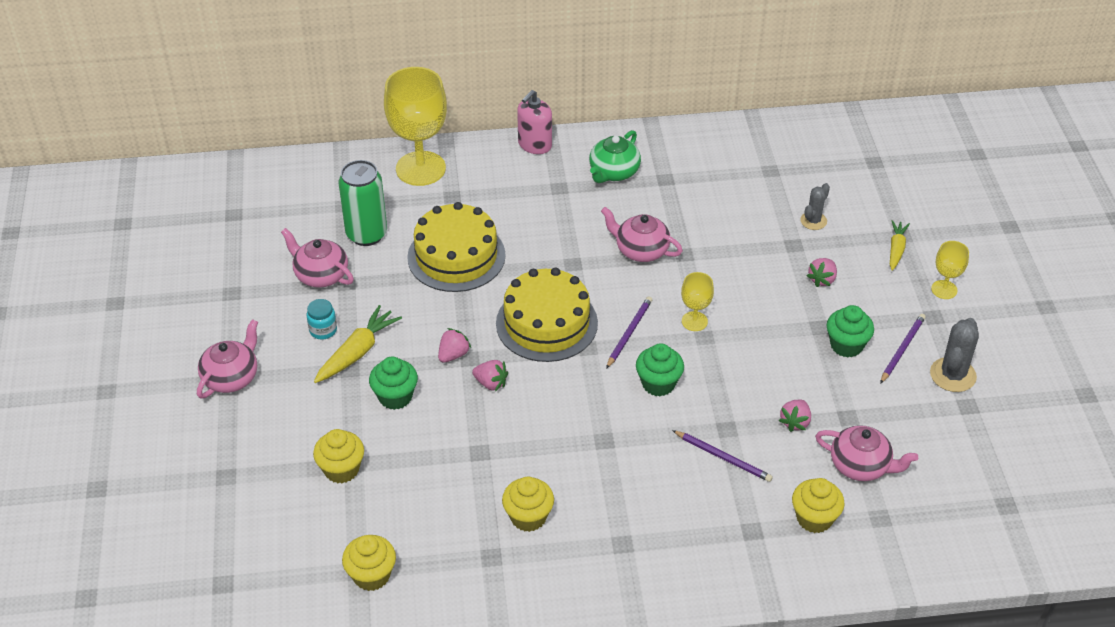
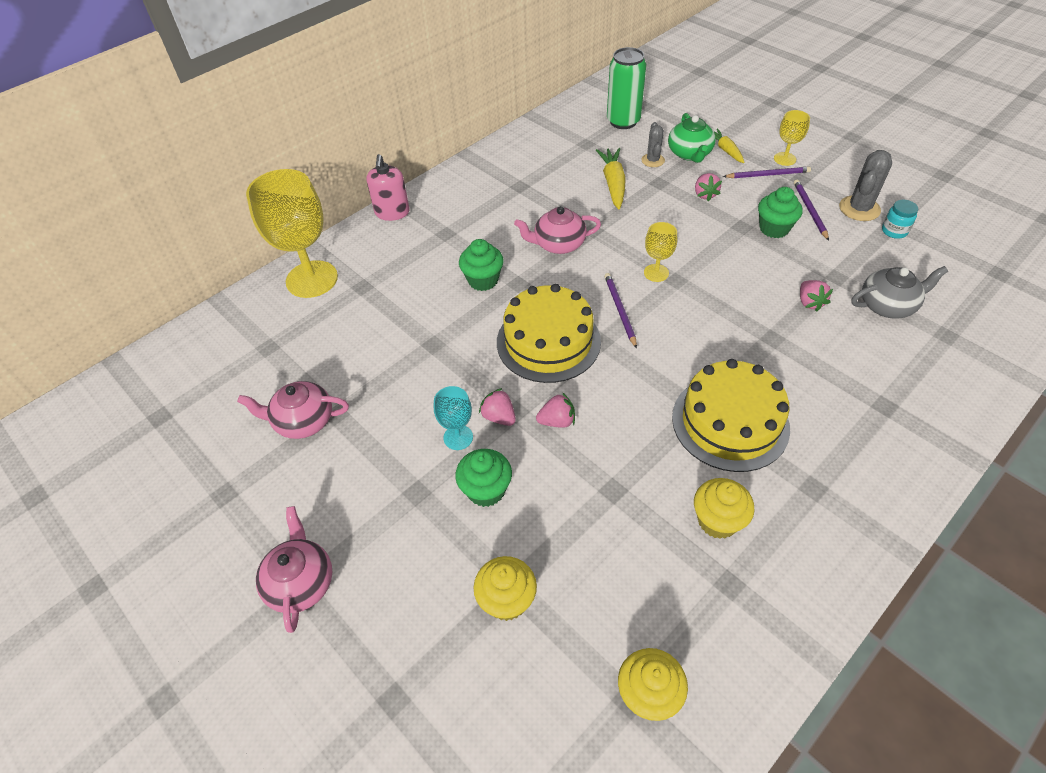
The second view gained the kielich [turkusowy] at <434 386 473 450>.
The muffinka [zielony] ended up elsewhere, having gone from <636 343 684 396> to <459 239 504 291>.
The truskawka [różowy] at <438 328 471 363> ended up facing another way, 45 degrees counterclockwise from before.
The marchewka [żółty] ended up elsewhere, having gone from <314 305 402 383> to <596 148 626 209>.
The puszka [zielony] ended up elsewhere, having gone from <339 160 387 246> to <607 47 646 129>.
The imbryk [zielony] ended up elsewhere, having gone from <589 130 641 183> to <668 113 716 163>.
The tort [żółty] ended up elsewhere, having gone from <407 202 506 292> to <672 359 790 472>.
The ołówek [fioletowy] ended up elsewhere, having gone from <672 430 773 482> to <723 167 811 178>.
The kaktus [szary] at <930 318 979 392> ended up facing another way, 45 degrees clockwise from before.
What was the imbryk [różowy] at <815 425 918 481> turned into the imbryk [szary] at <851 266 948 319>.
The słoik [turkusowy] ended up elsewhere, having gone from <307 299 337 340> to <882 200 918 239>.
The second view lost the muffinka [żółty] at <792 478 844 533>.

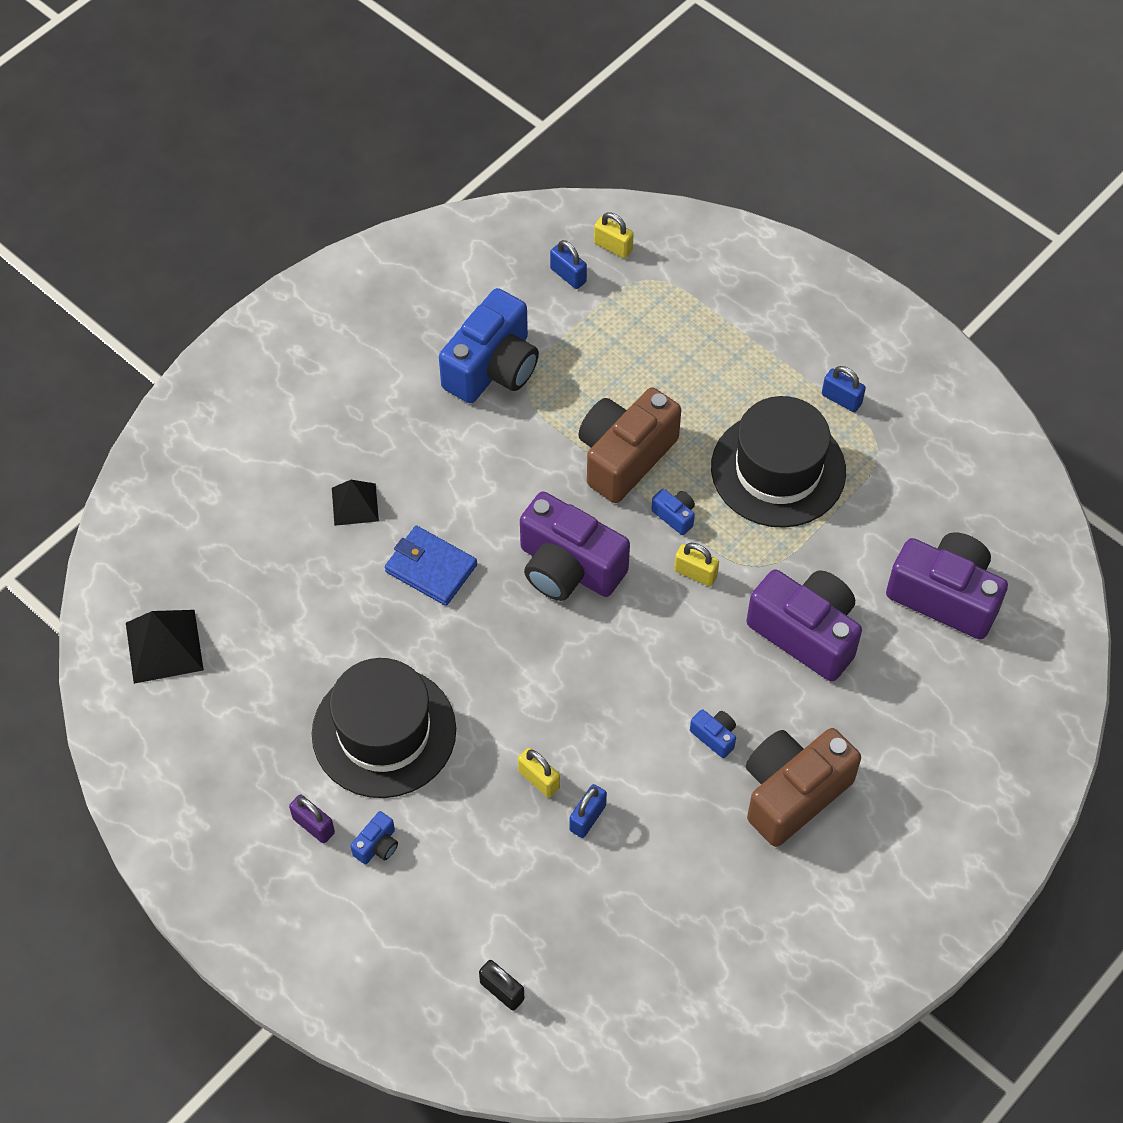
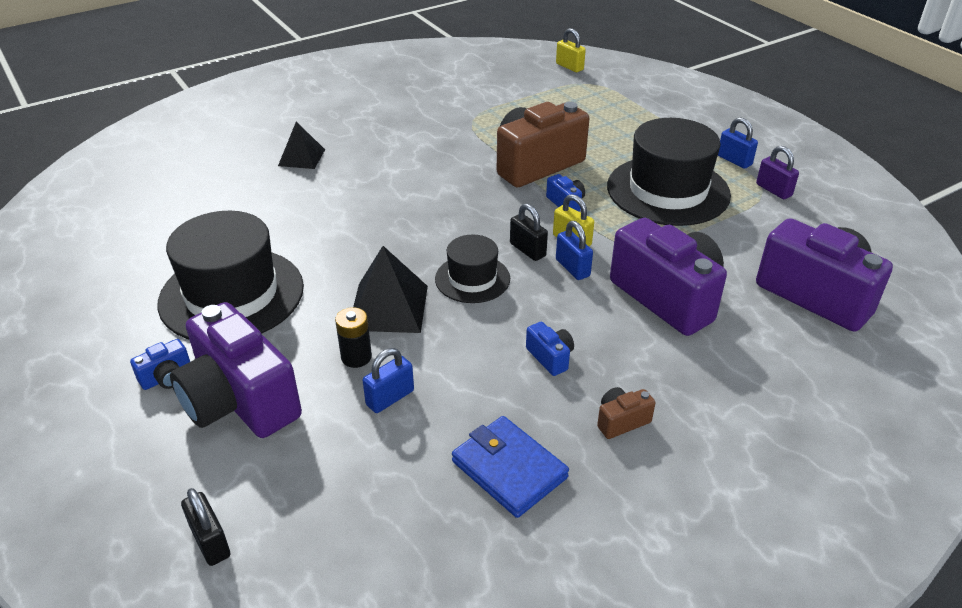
The aparat fotograficzny [fioletowy] ended up elsewhere, having gone from <520 492 630 601> to <170 302 302 438>.
Where the kłódka [żółty] stood at <518 748 560 798>, the bateria [czarny] came to stand at <335 307 372 368>.
The piramida [czarny] ended up elsewhere, having gone from <126 610 204 684> to <353 246 428 333>.
The second view gained the kapelusz [czarny] at <435 235 510 303>.
The portfel [niebieski] ended up elsewhere, having gone from <385 526 477 606> to <452 416 569 518>.
The second view gained the kłódka [czarny] at <510 203 548 261>.
The kłódka [niebieski] ended up elsewhere, having gone from <550 240 587 289> to <556 221 593 280>.
The size of the aparat fotograficzny [brązowy] at <746 728 861 847> changed by a factor of 0.42.
The kłódka [fioletowy] ended up elsewhere, having gone from <289 794 335 843> to <756 146 799 199>.
The second view lost the aparat fotograficzny [niebieski] at <439 288 539 403>.

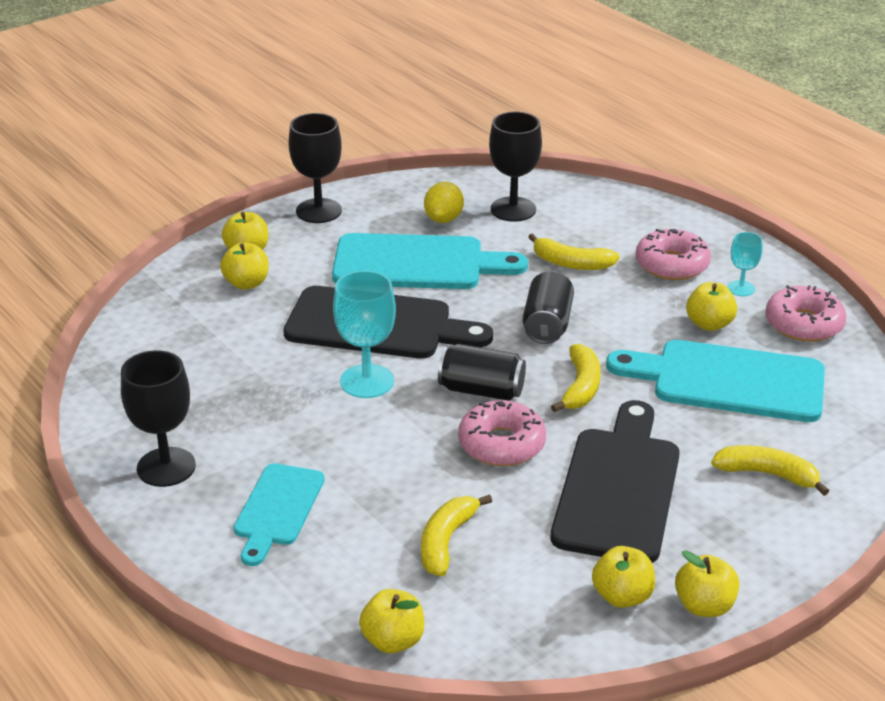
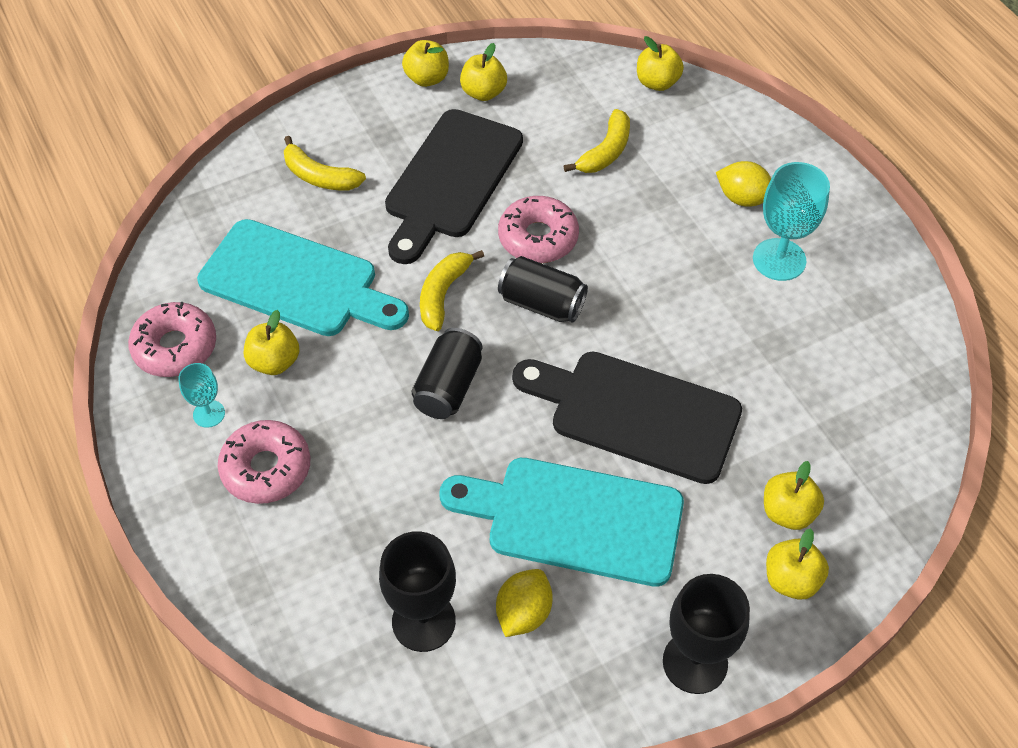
Where the deska do krojenia [turkusowy] stood at <234 463 325 566>, the cytryna [żółty] came to stand at <716 161 771 207>.
The kielich [turkusowy] ended up elsewhere, having gone from <333 270 396 398> to <753 162 830 281>.
The second view lost the kielich [czarny] at <121 350 196 487>.
The second view lost the banan [żółty] at <528 233 620 270>.

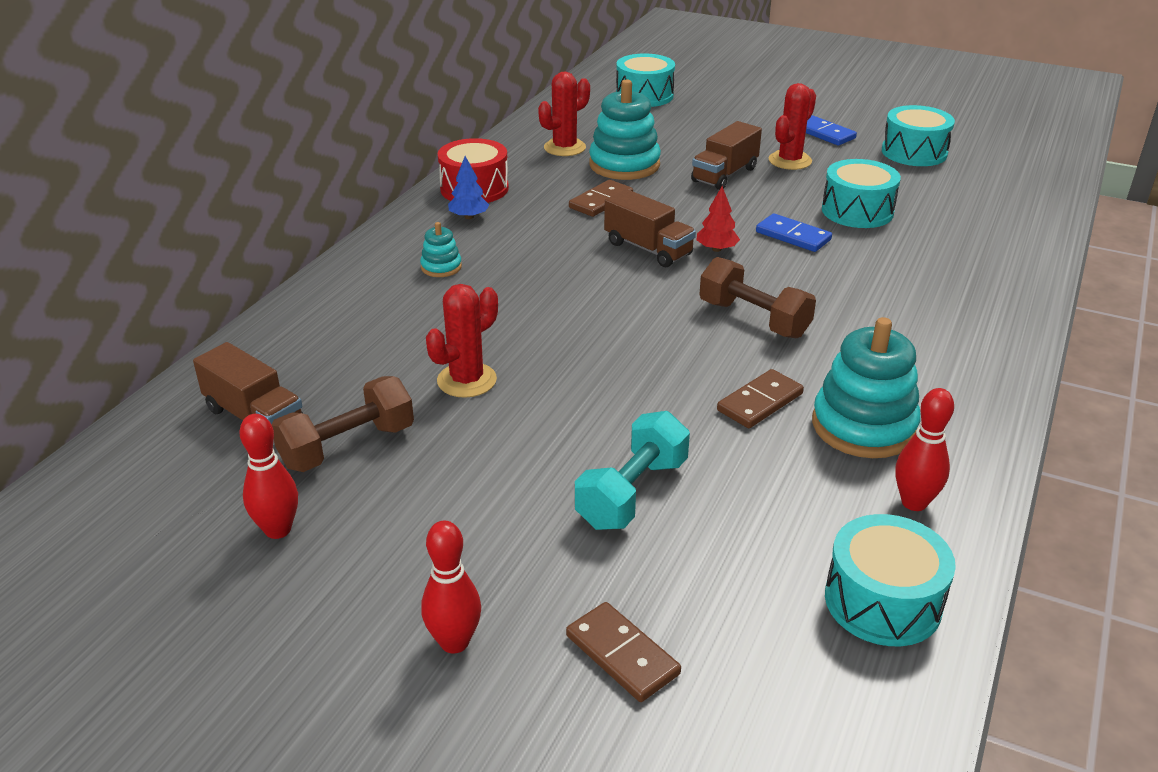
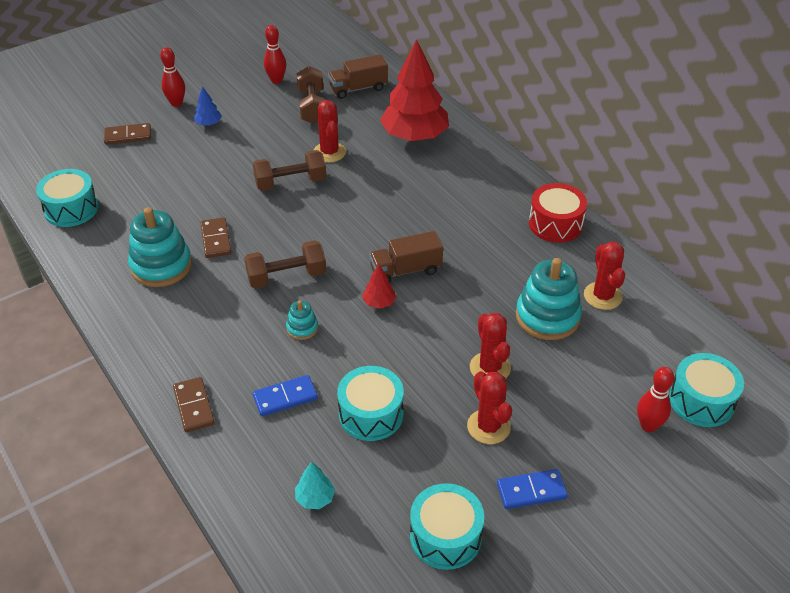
The kostka domina [brązowy] ended up elsewhere, having gone from <569 180 633 217> to <173 377 215 432>.
The drzewko [niebieski] ended up elsewhere, having gone from <448 156 489 219> to <194 86 222 126>.
The second view gained the hantel [brązowy] at <253 150 326 191>.
The kostka domina [niebieski] ended up elsewhere, having gone from <756 213 832 252> to <253 375 318 416>.
The zabawka nakładanka [turkusowy] ended up elsewhere, having gone from <420 222 462 277> to <286 301 318 340>.
The second view gained the drzewko [turkusowy] at <295 462 335 509>.
The second view gained the drzewko [czerwony] at <380 39 449 141>.
Where the ciężarówka [brązowy] stood at <691 121 762 190>, the kaktus [czerwony] came to stand at <470 313 511 378>.
The kręgiel [czerwony] ended up elsewhere, having gone from <895 388 954 511> to <637 367 674 432>.
The second view lost the hantel [turkusowy] at <575 411 690 530>.

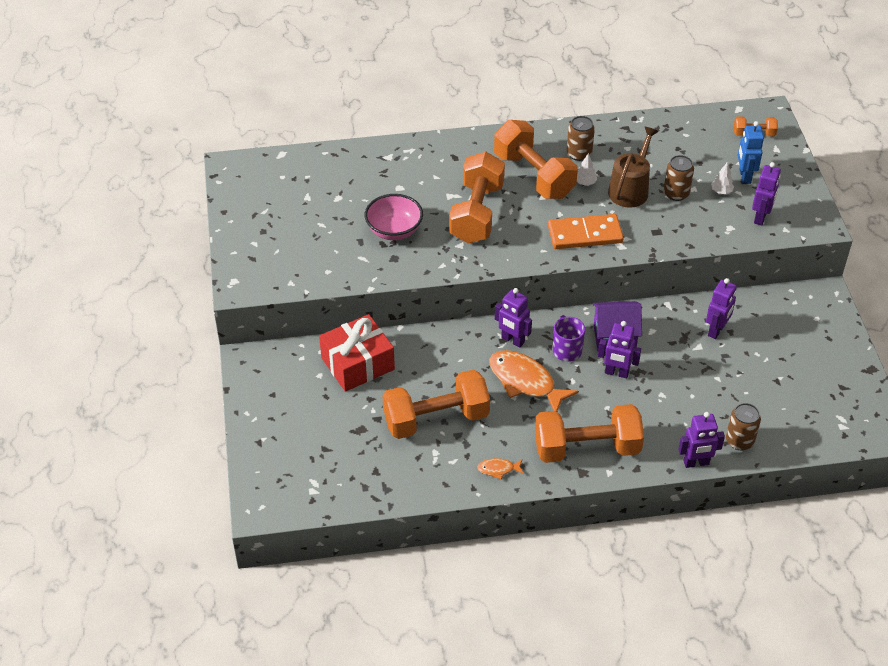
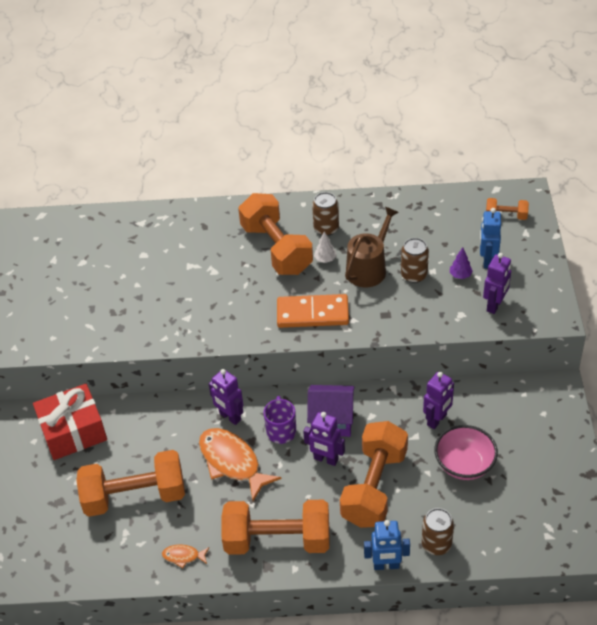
The hantel [pomarańczowy] ended up elsewhere, having gone from <449 152 505 244> to <340 421 408 528>.
What was the robot [fioletowy] at <678 412 725 468> turned into the robot [niebieski] at <364 520 410 570>.
The miska [różowy] ended up elsewhere, having gone from <365 194 423 240> to <434 425 498 480>.
What was the drzewko [biały] at <711 162 734 194> turned into the drzewko [fioletowy] at <450 248 473 279>.

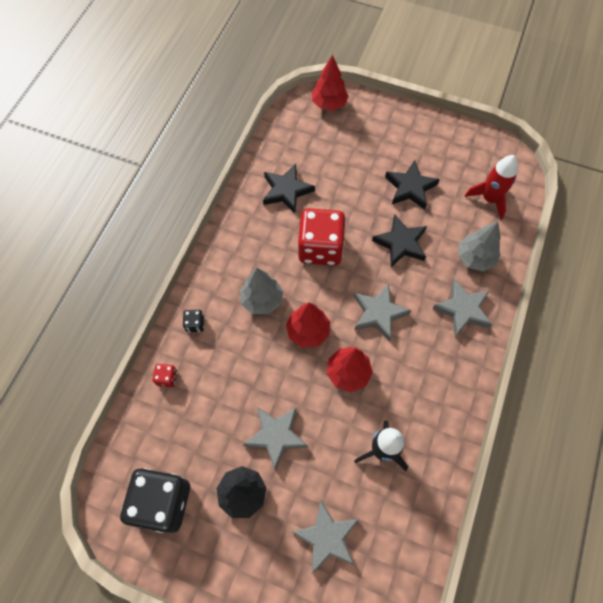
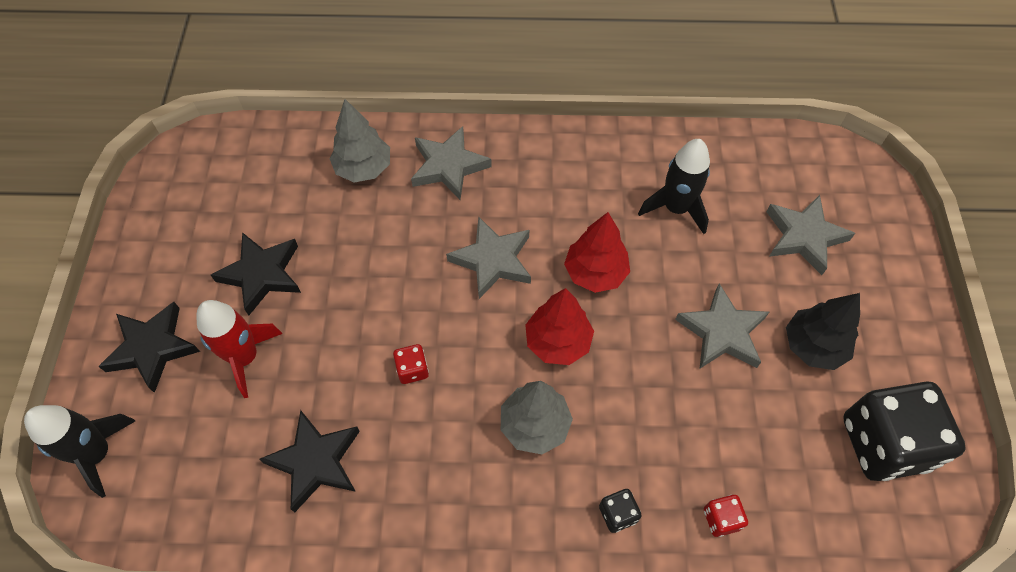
Where the drzewko [czerwony] stood at <312 55 349 111>, the rakieta [czarny] came to stand at <24 405 135 498>.
The gwiazda [czarny] ended up elsewhere, having gone from <372 215 427 267> to <98 302 200 393>.
The rakieta [czerwony] ended up elsewhere, having gone from <465 155 518 220> to <196 300 283 398>.
The size of the kostka do gry [czerwony] at <298 208 346 266> changed by a factor of 0.41.

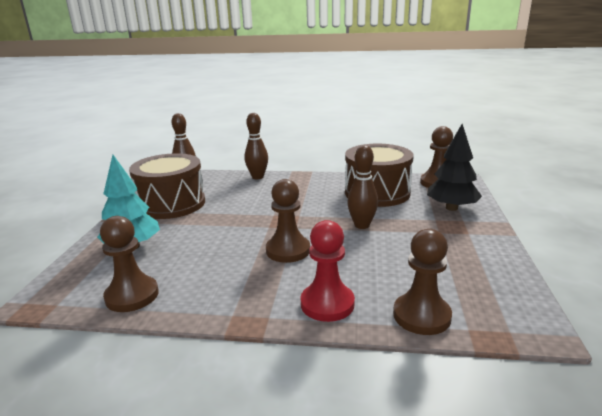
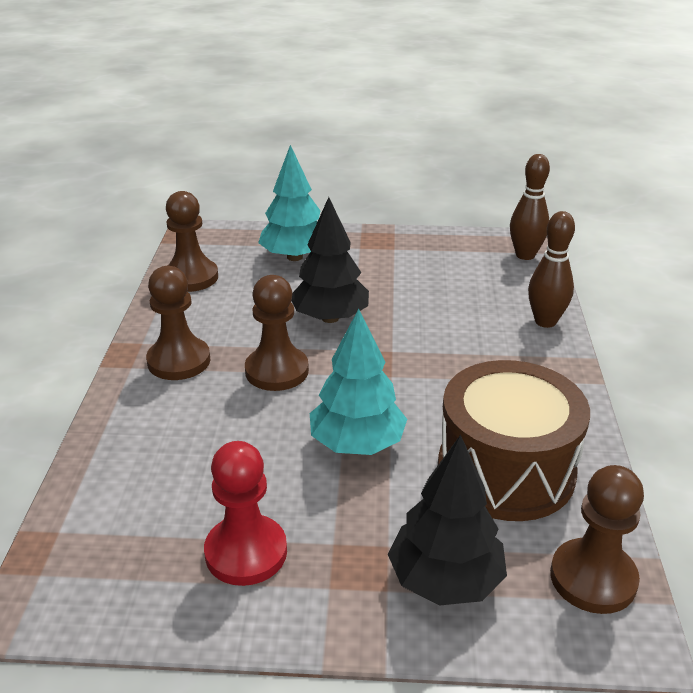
The pionek [brązowy] ended up elsewhere, having gone from <393 229 452 335> to <146 266 210 380>.
The pionek [czerwony] ended up elsewhere, having gone from <301 220 355 322> to <204 441 287 586>.
The second view gained the drzewko [czarny] at <292 197 369 323>.
Where the kręgiel [brązowy] stood at <347 145 378 229>, the drzewko [turkusowy] came to stand at <310 309 407 455>.
The second view lost the bęben [brązowy] at <129 153 205 219>.

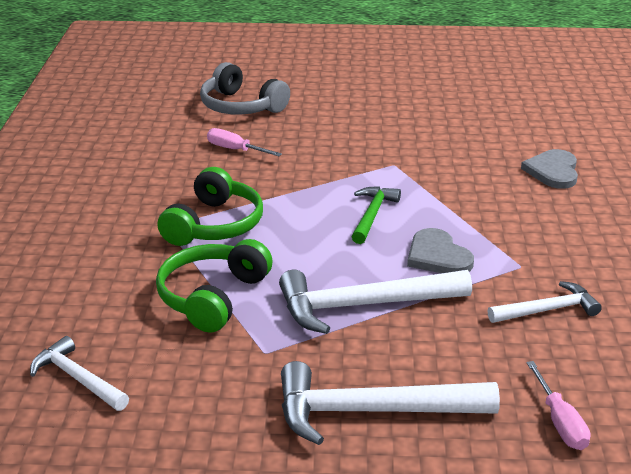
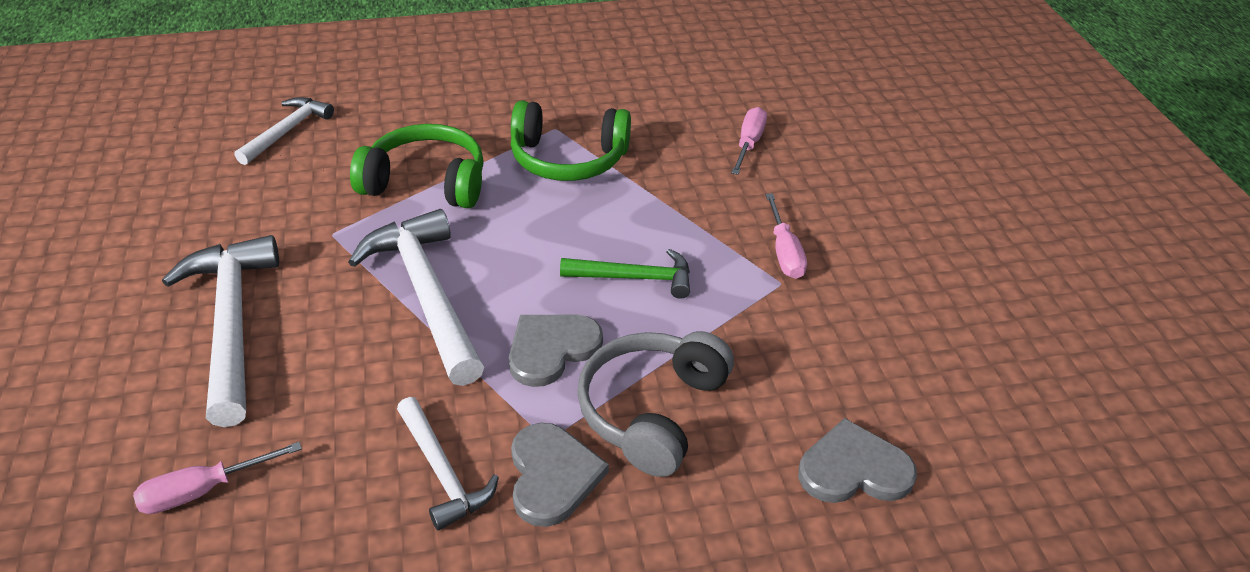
The second view gained the serce [szary] at <511 423 609 527>.
The słuchawki [szary] ended up elsewhere, having gone from <200 62 290 115> to <577 331 734 477>.
The second view gained the śrubokręt [różowy] at <765 193 807 279>.

